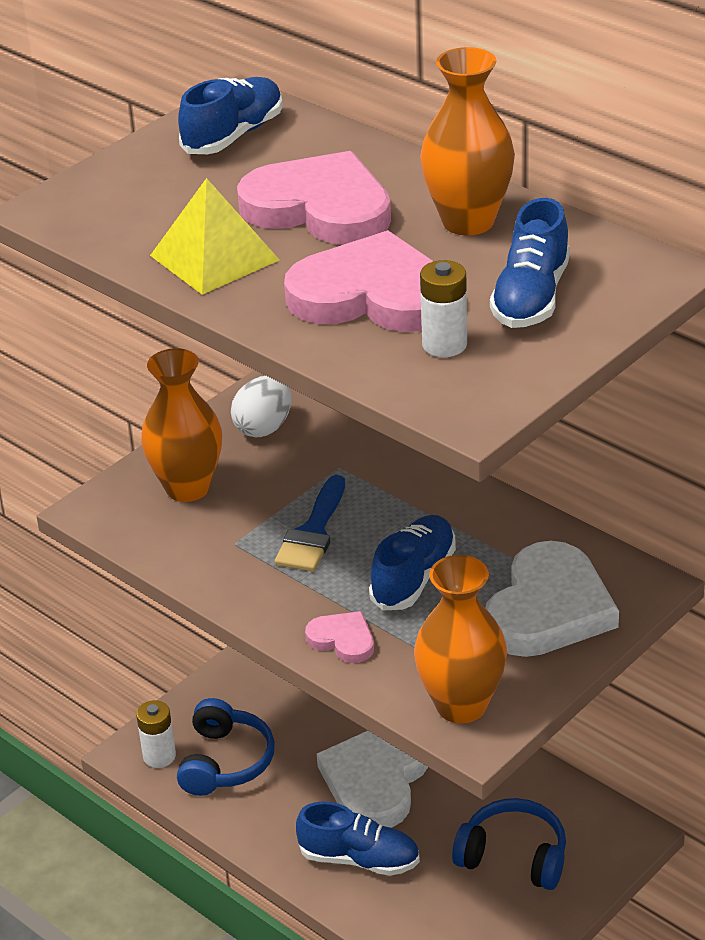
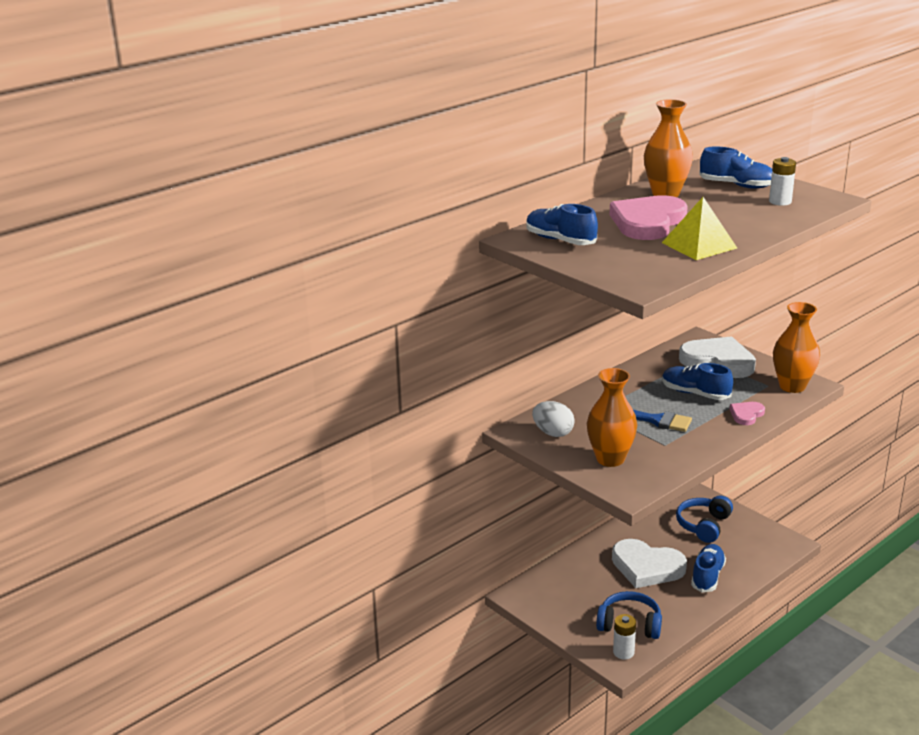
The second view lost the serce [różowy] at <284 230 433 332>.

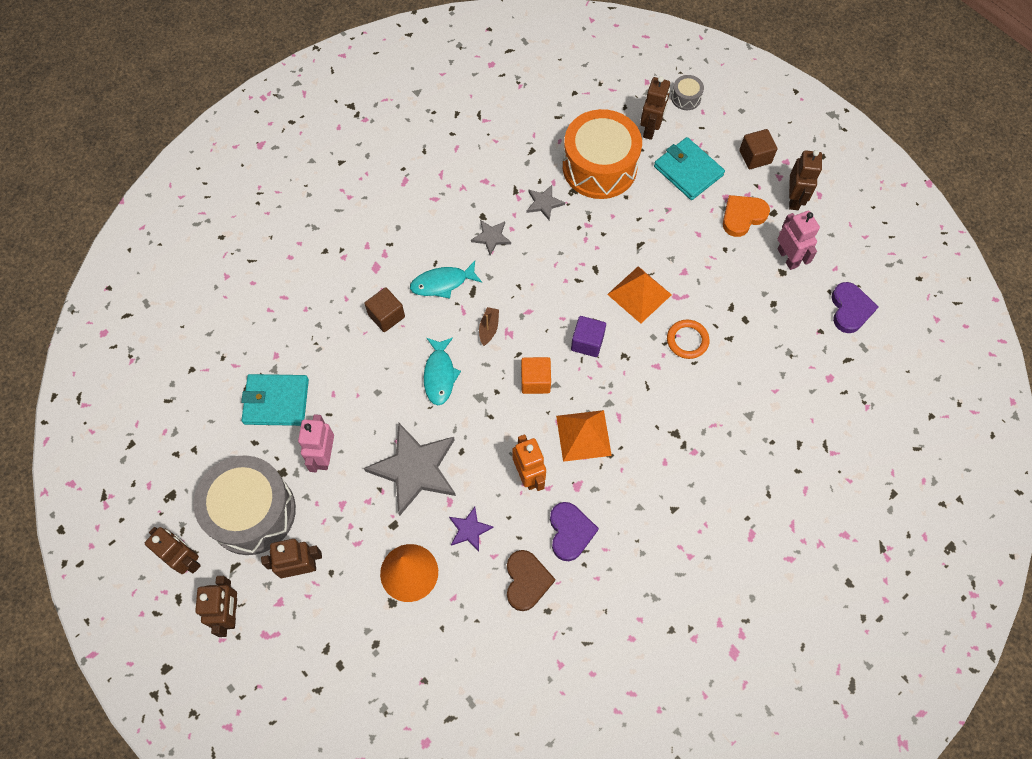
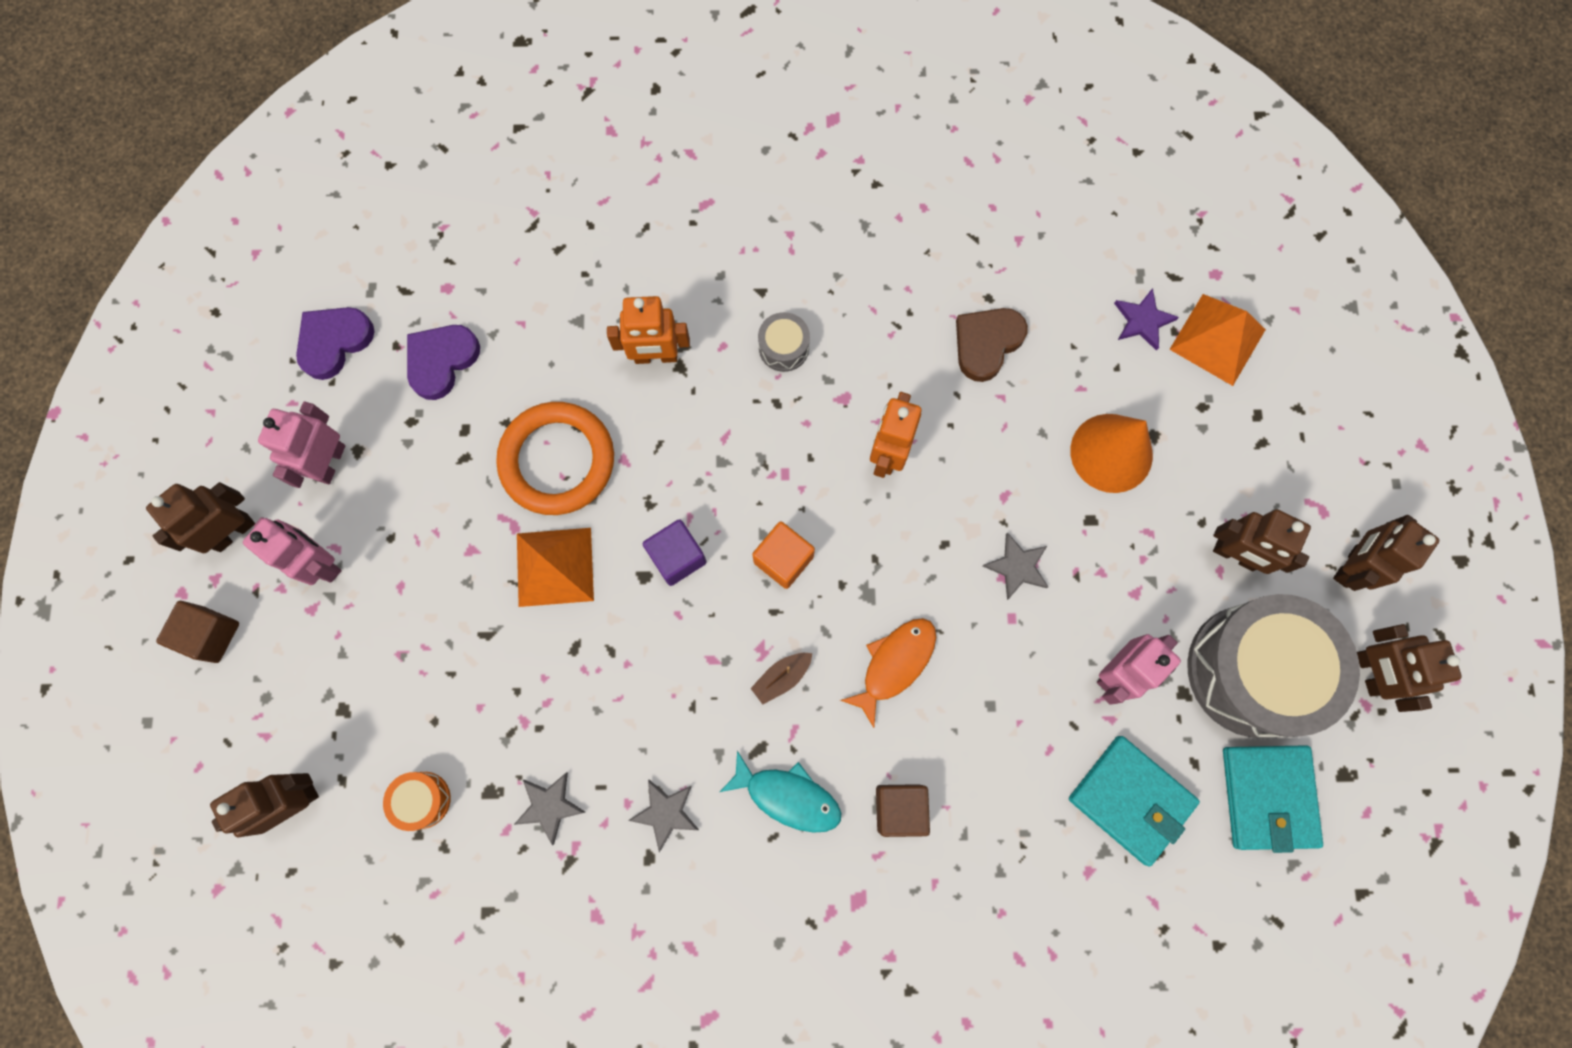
Where the serce [pomarańczowy] stood at <723 195 770 237>, the robot [różowy] came to stand at <243 517 342 585>.
The size of the bęben [pomarańczowy] at <563 109 642 199> changed by a factor of 0.41.
The serce [fioletowy] ended up elsewhere, having gone from <550 502 599 561> to <407 325 480 400>.
The size of the pierścień [pomarańczowy] at <667 319 710 359> changed by a factor of 1.76.
The second view gained the robot [pomarańczowy] at <607 296 690 364>.
The bęben [szary] ended up elsewhere, having gone from <671 75 704 110> to <758 312 810 372>.
What was the ryba [turkusowy] at <424 338 461 405> turned into the ryba [pomarańczowy] at <840 618 936 728>.
The size of the gwiazda [szary] at <364 422 456 516> changed by a factor of 0.47.
The gwiazda [fioletowy] ended up elsewhere, having gone from <449 507 494 551> to <1114 288 1179 351>.
The piramida [pomarańczowy] ended up elsewhere, having gone from <556 410 612 462> to <1169 294 1266 386>.
The portfel [turkusowy] ended up elsewhere, having gone from <654 137 725 200> to <1223 745 1323 853>.

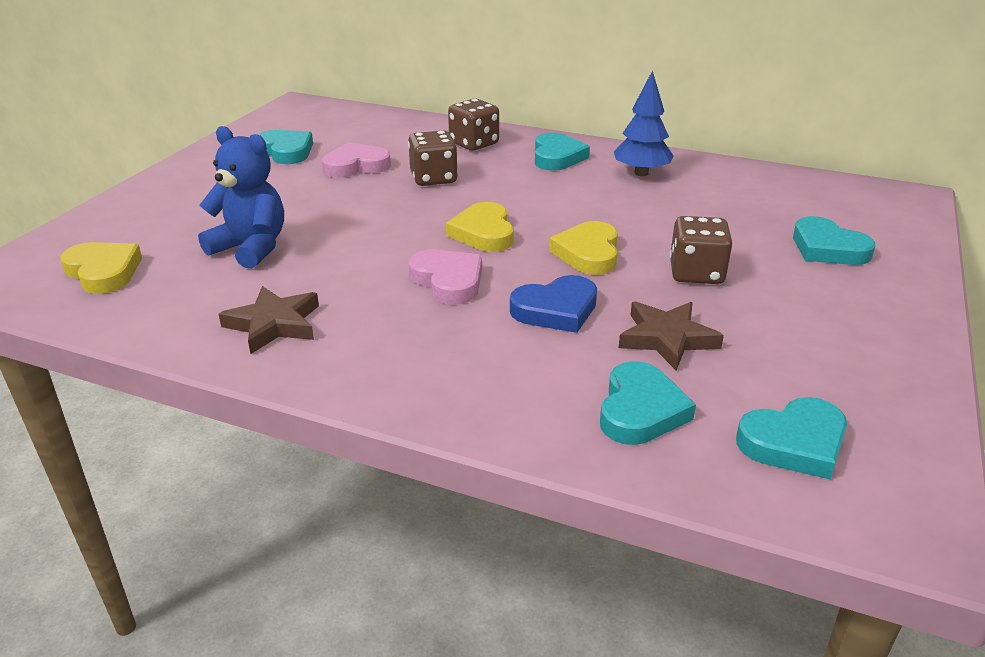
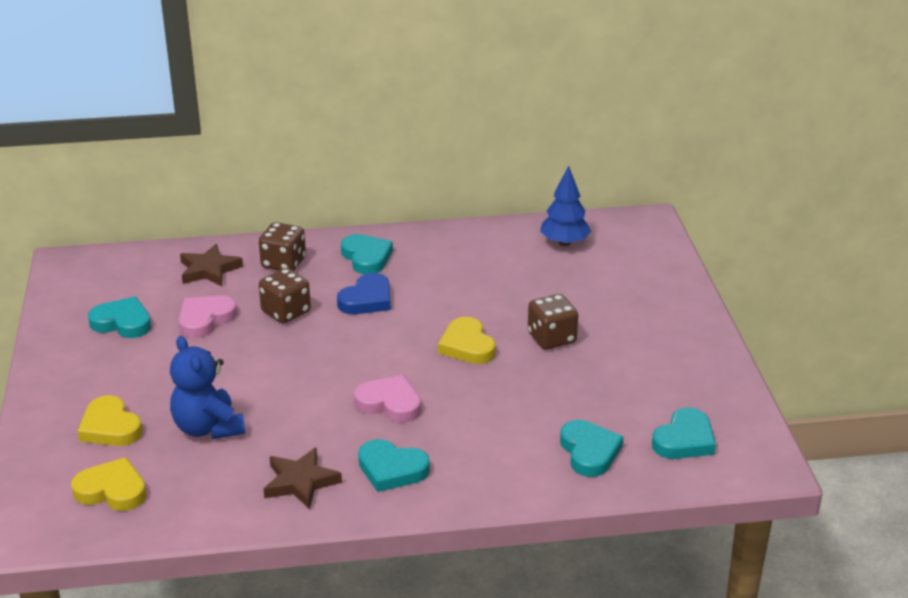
The serce [żółty] ended up elsewhere, having gone from <446 202 514 252> to <77 395 143 446>.
The miś [niebieski] at <198 126 284 269> ended up facing another way, 120 degrees counterclockwise from before.
The gwiazda [brązowy] ended up elsewhere, having gone from <619 302 724 370> to <180 244 243 286>.
The serce [niebieski] ended up elsewhere, having gone from <510 275 597 333> to <337 273 391 314>.
The serce [turkusowy] ended up elsewhere, having gone from <793 216 875 265> to <358 439 430 492>.
The drzewko [niebieski] ended up elsewhere, having gone from <614 70 674 176> to <540 165 591 246>.

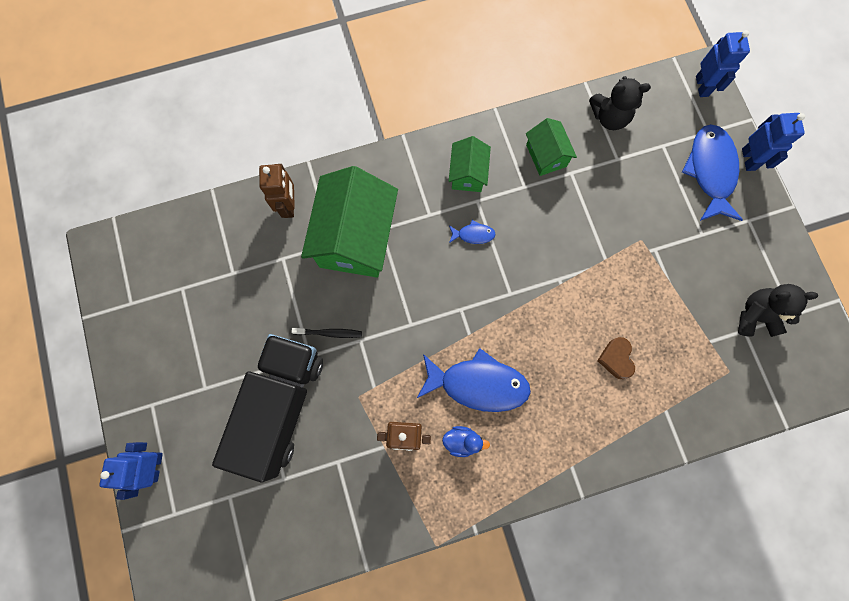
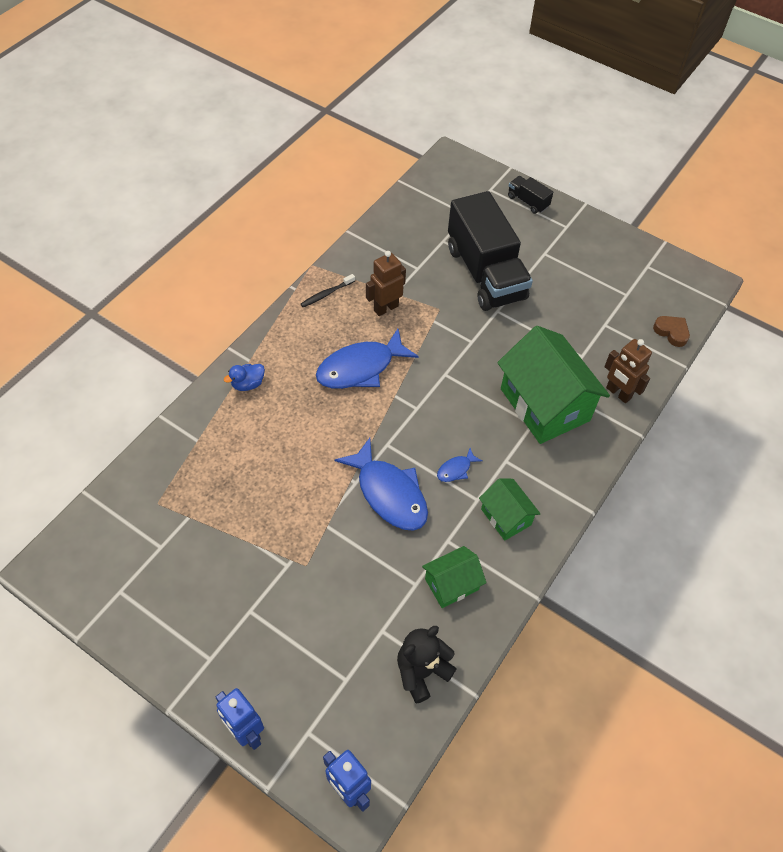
The kaczka [niebieski] ended up elsewhere, having gone from <442 426 490 457> to <224 364 265 391>.
The szczoteczka do zębów [czarny] ended up elsewhere, having gone from <291 328 362 338> to <301 274 355 307>.
The ryba [niebieski] ended up elsewhere, having gone from <682 124 743 221> to <335 438 428 531>.
The domek [zielony] at <526 118 577 176> ended up facing another way, 60 degrees counterclockwise from before.
Where the robot [niebieski] stood at <100 442 163 500>, the ciężarówka [czarny] came to stand at <508 176 553 214>.
The serce [brązowy] ended up elsewhere, having gone from <597 337 635 379> to <653 316 690 347>.
The second view lost the miś [czarny] at <738 284 818 337>.

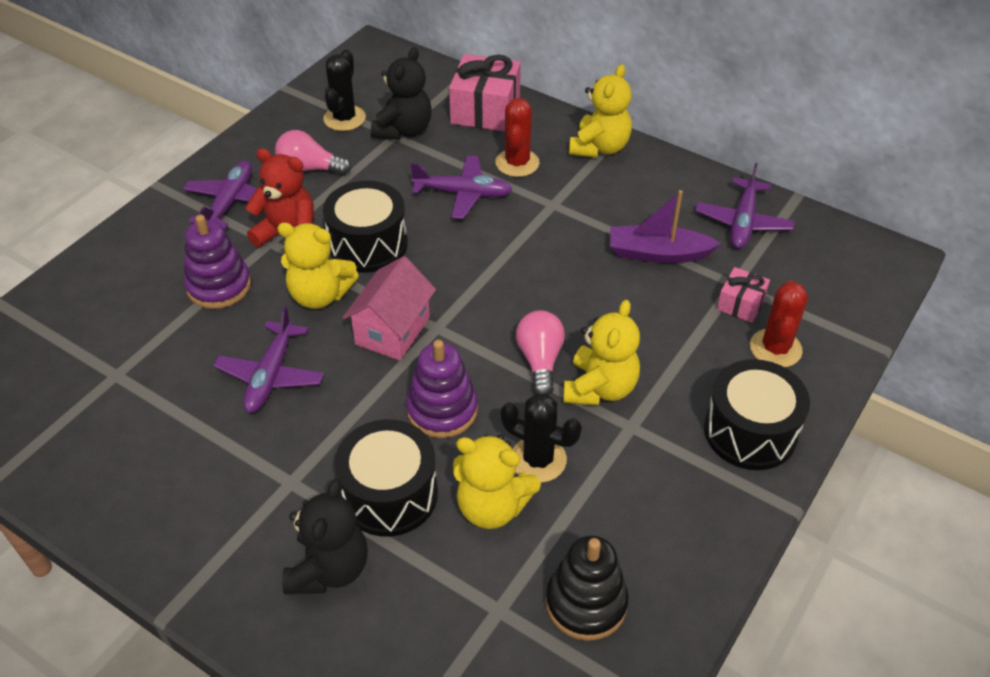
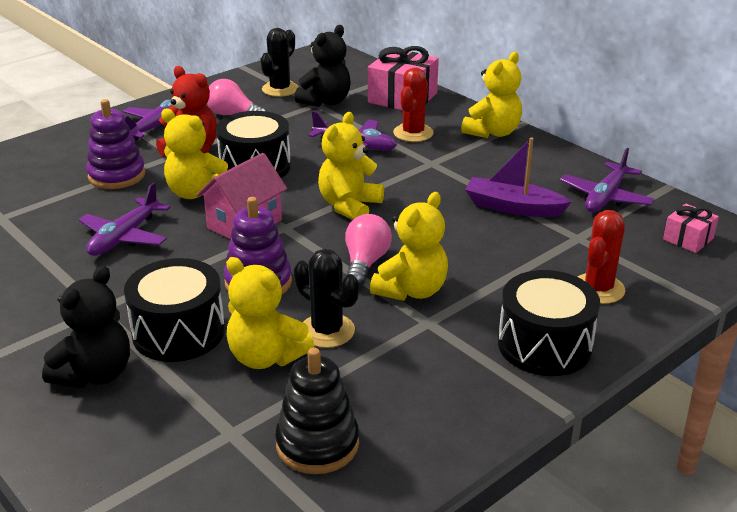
The second view gained the miś [żółty] at <318 112 384 220>.
The prezent [różowy] ended up elsewhere, having gone from <717 267 770 323> to <663 204 719 253>.

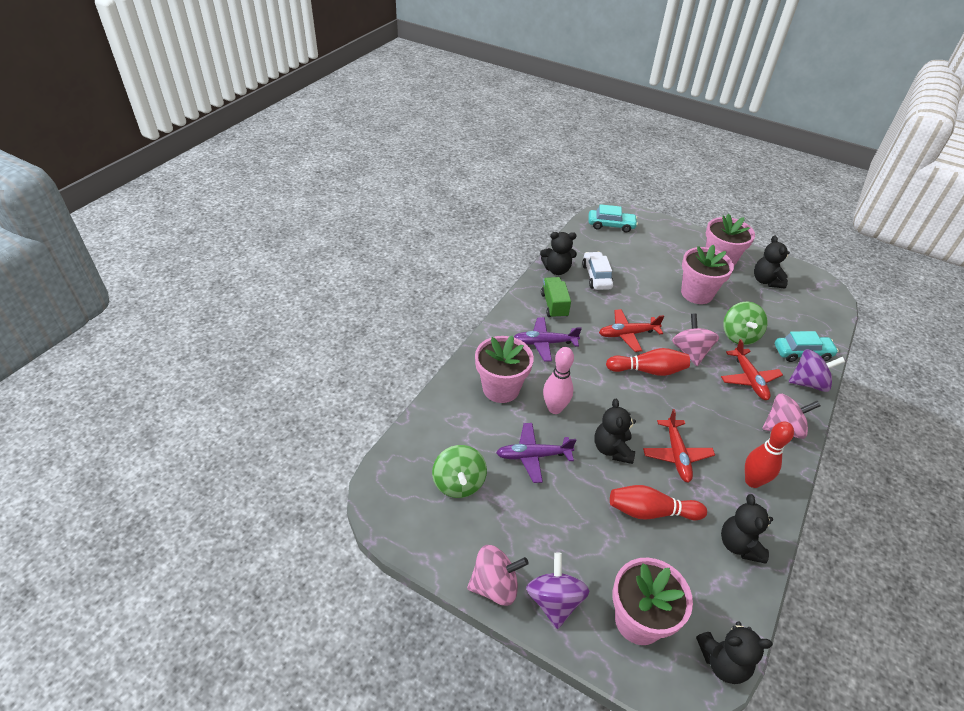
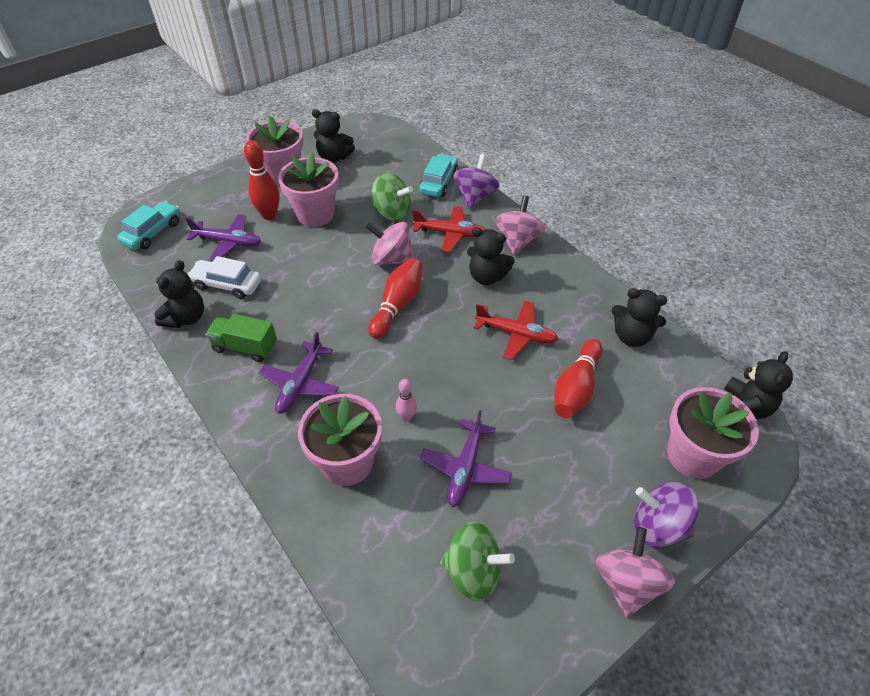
The second view gained the samolot [fioletowy] at <186 214 261 261>.
The kręgiel [czerwony] ended up elsewhere, having gone from <745 421 794 488> to <244 140 280 220>.
The size of the kręgiel [różowy] at <543 347 574 414> changed by a factor of 0.56.
The miś [czarny] ended up elsewhere, having gone from <595 399 636 464> to <467 227 515 285>.
The second view lost the samolot [czerwony] at <599 309 664 352>.

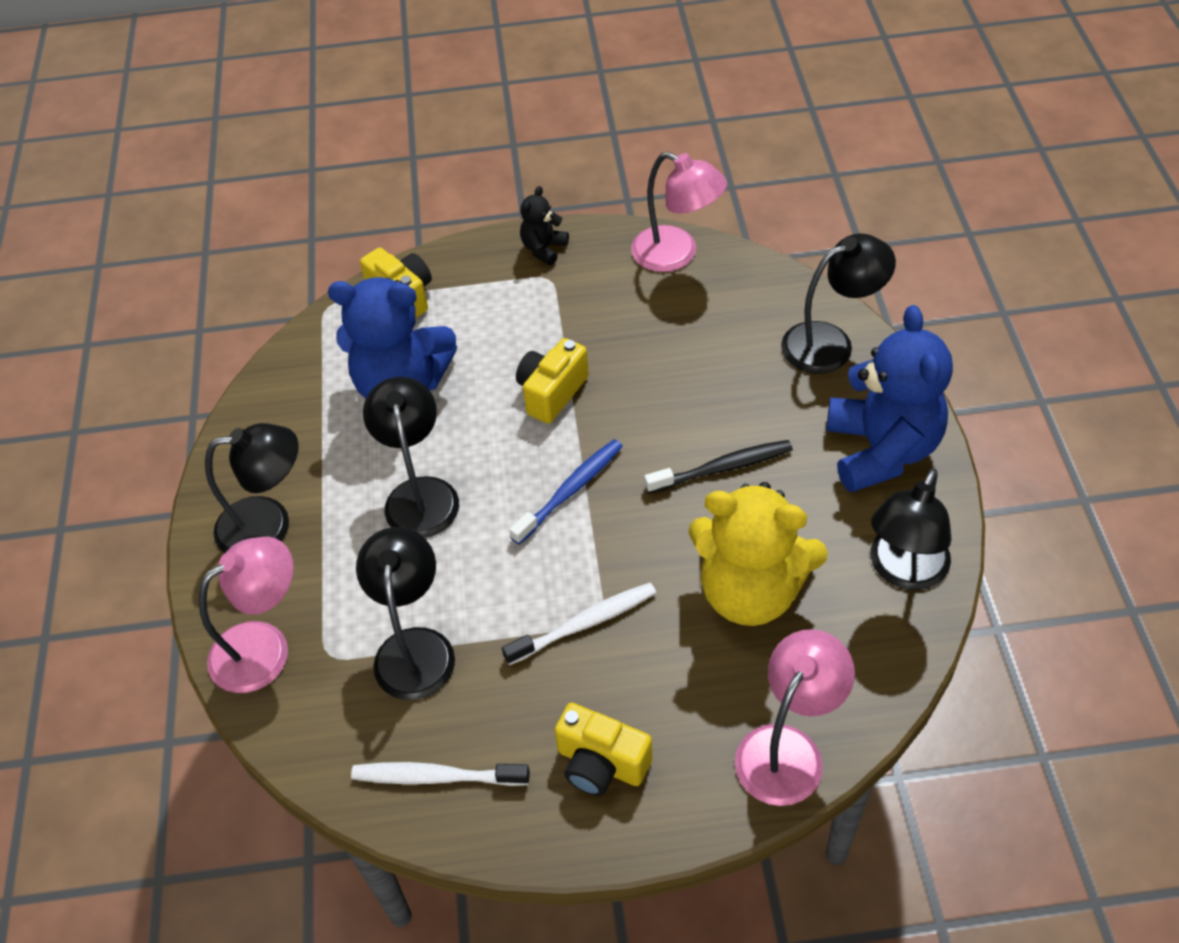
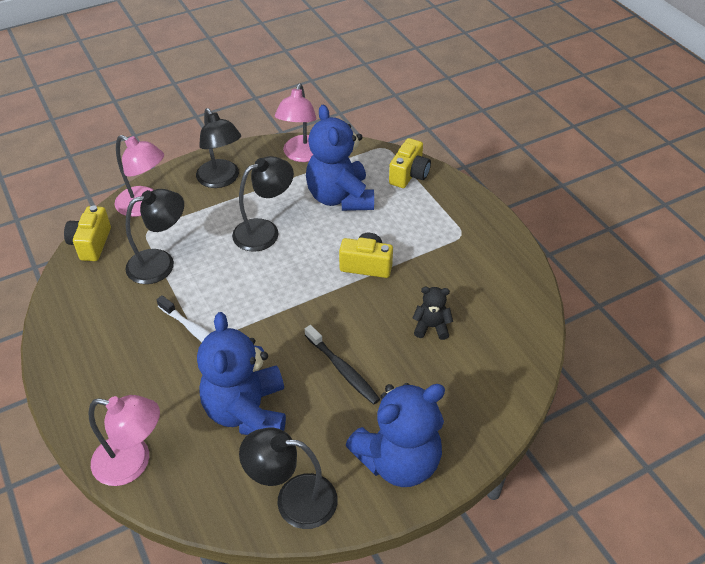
The aparat fotograficzny [żółty] ended up elsewhere, having gone from <554 703 652 796> to <64 205 111 261>.
What was the miś [żółty] at <688 482 828 626> turned into the miś [niebieski] at <197 312 286 435>.
The lampka [różowy] ended up elsewhere, having gone from <631 152 727 272> to <275 83 316 162>.
The miś [czarny] ended up elsewhere, having gone from <520 186 569 265> to <412 287 453 340>.
The second view lost the szczoteczka do zębów [biały] at <351 762 530 786>.
The second view lost the szczoteczka do zębów [niebieski] at <509 439 623 545>.
The second view lost the lampka [czarny] at <781 234 896 374>.

